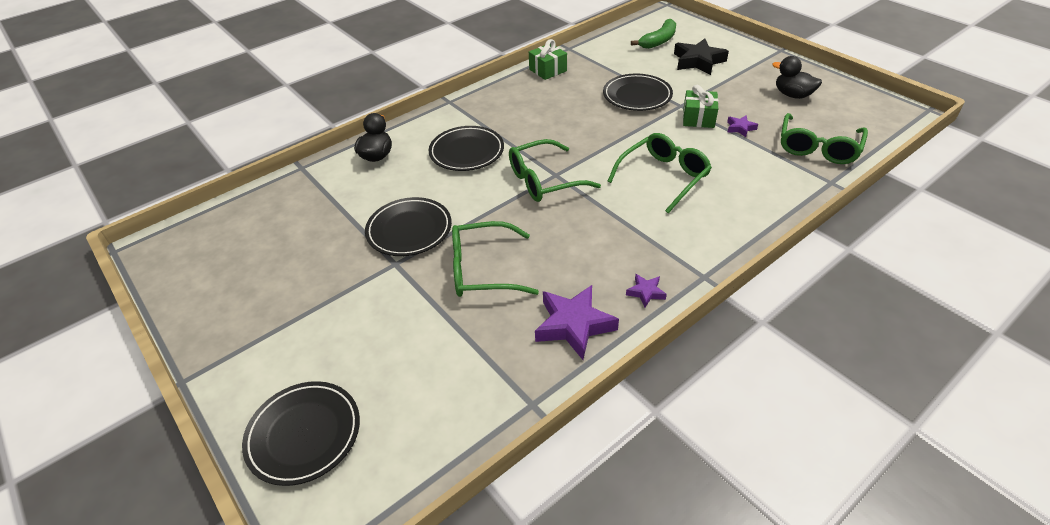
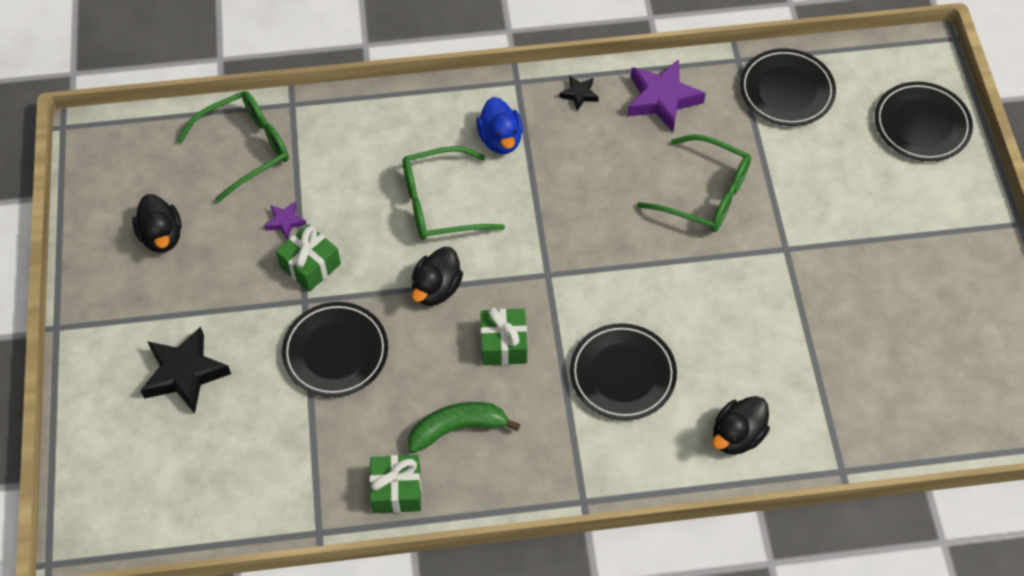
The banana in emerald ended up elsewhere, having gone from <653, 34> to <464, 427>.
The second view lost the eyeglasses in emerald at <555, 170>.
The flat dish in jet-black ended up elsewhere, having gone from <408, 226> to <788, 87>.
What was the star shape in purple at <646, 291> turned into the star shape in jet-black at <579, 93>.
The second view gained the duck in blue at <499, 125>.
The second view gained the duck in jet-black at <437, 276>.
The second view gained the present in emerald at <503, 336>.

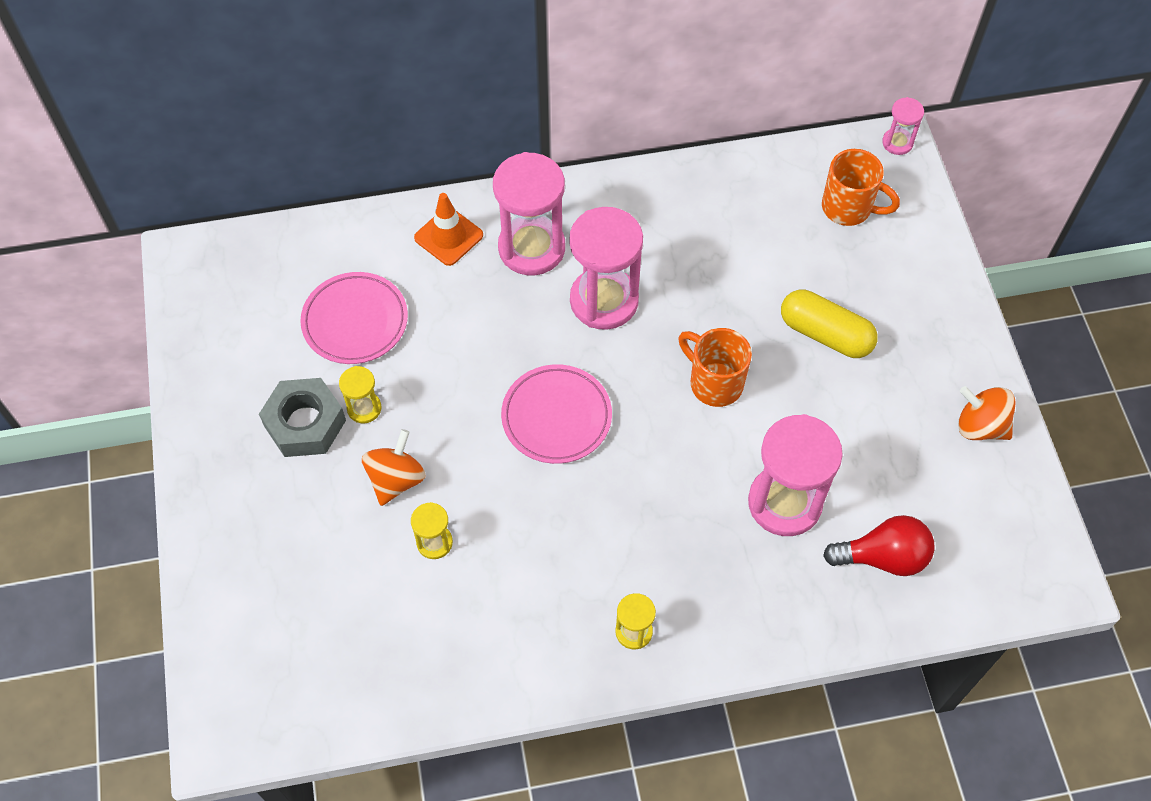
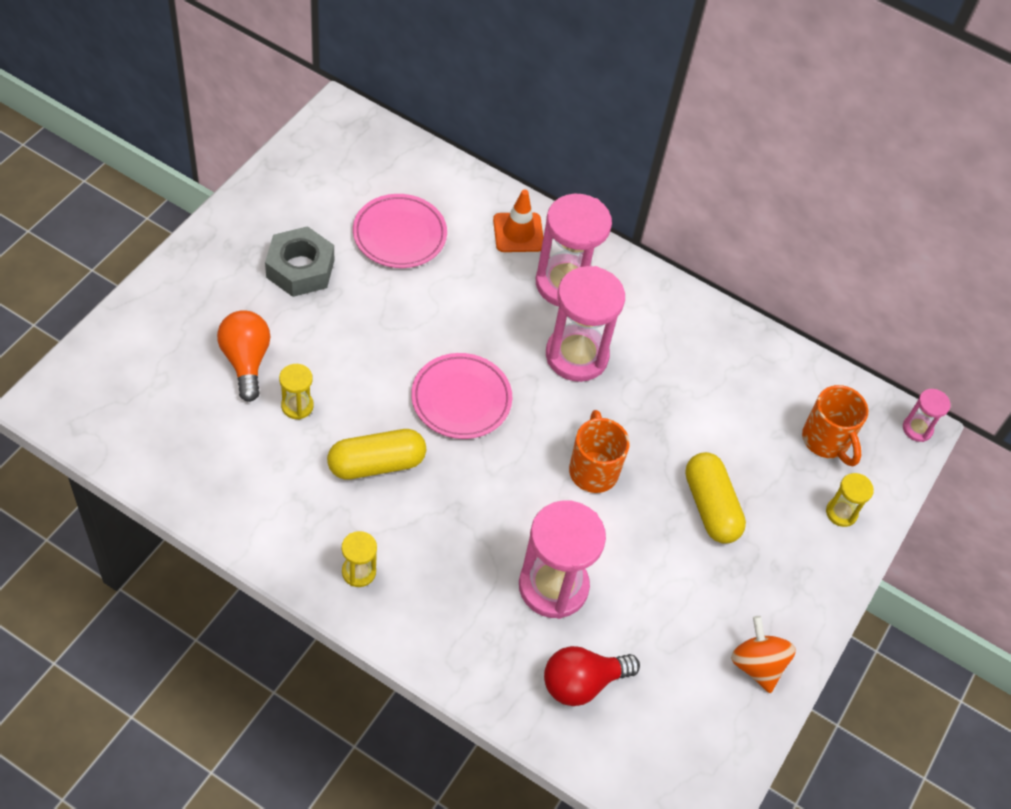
The hourglass in yellow ended up elsewhere, having gone from <360, 394> to <850, 500>.
The second view lost the spinning top in bright orange at <394, 467>.
The bulb in scarlet at <878, 545> ended up facing another way, 120 degrees clockwise from before.
The second view gained the bulb in bright orange at <244, 356>.
The second view gained the capsule in yellow at <376, 454>.

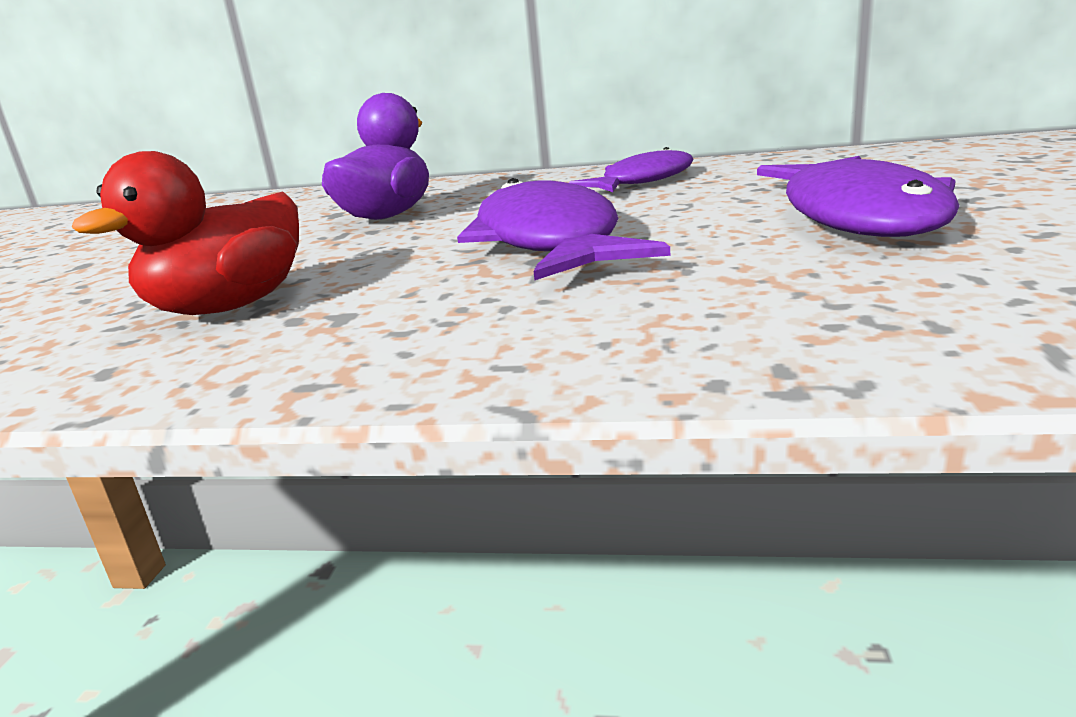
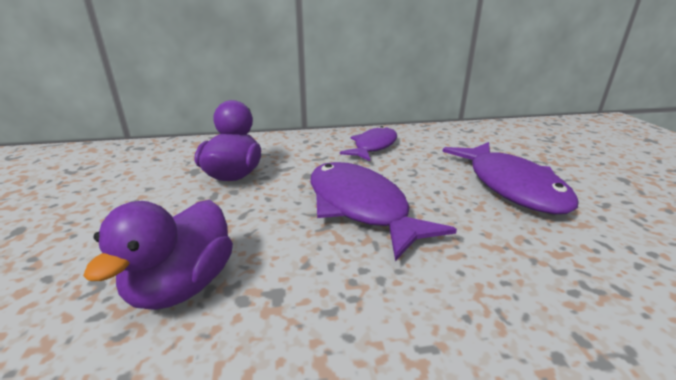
What was the duck in scarlet at <185, 233> turned into the duck in purple at <158, 255>.

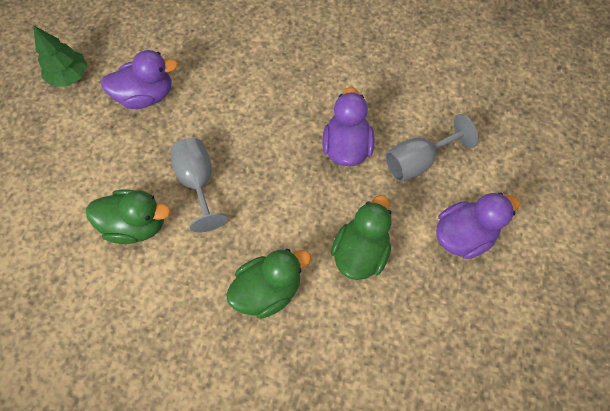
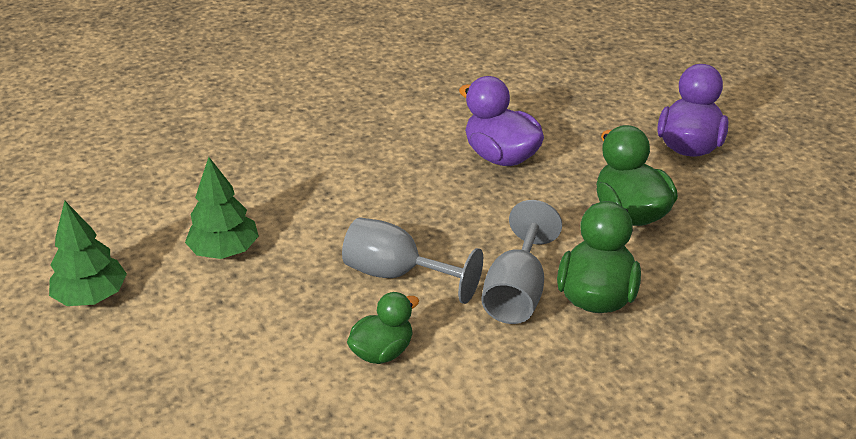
Where the duck in purple stood at <139, 79>, the tree in emerald came to stand at <222, 208>.
The chalice in grey ended up elsewhere, having gone from <431, 148> to <522, 262>.
The size of the duck in emerald at <128, 217> changed by a factor of 0.65.

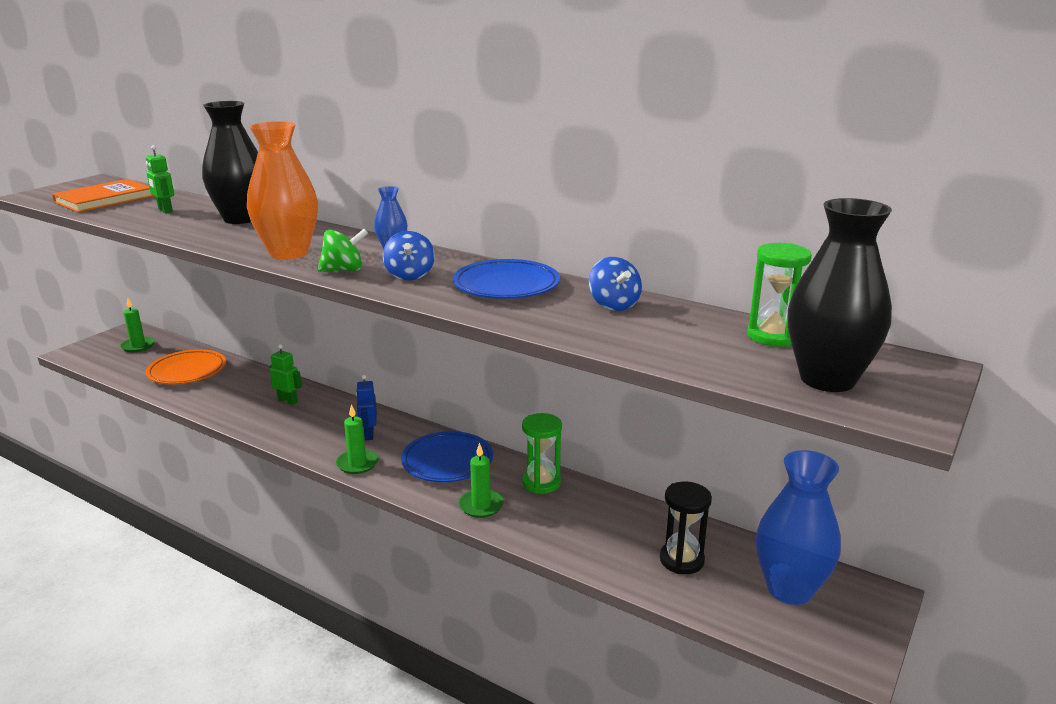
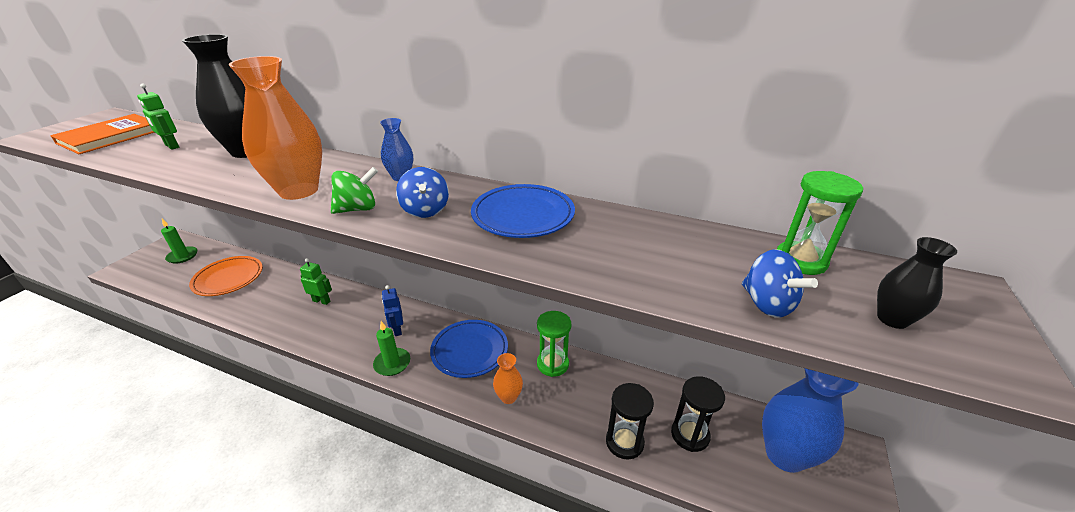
The size of the vase in jet-black at <840, 295> changed by a factor of 0.49.
The spinning top in blue ended up elsewhere, having gone from <615, 284> to <780, 283>.
Where the wax candle in emerald stood at <481, 480>, the vase in bright orange came to stand at <508, 378>.
The second view gained the hourglass in jet-black at <630, 421>.

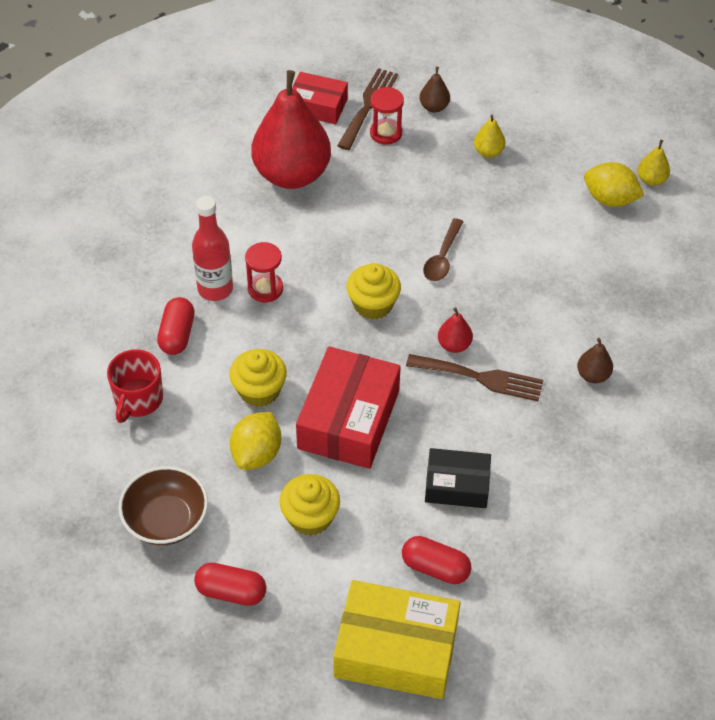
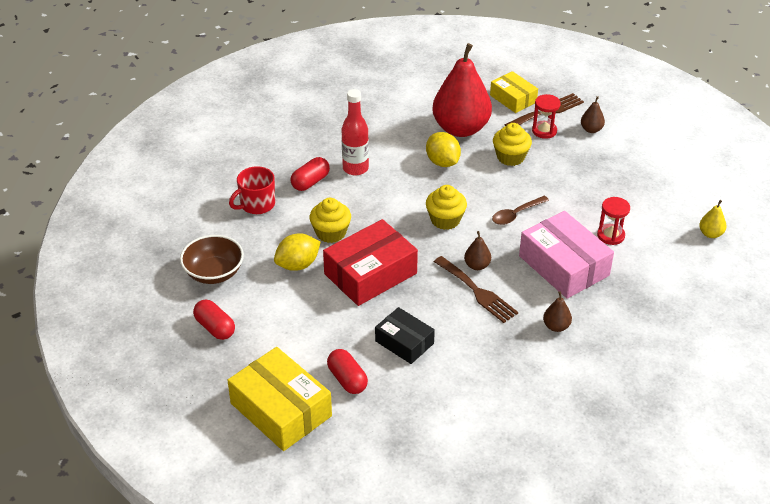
What was the parcel in scarlet at <320, 98> turned into the parcel in yellow at <514, 92>.
The second view lost the pear in yellow at <489, 136>.
The toy lemon in yellow ended up elsewhere, having gone from <614, 184> to <443, 149>.
The hourglass in scarlet ended up elsewhere, having gone from <264, 272> to <613, 221>.
What was the pear in scarlet at <455, 330> turned into the pear in brown at <477, 250>.
The muffin in yellow ended up elsewhere, having gone from <309, 505> to <512, 144>.
The second view gained the parcel in rose-pink at <566, 255>.

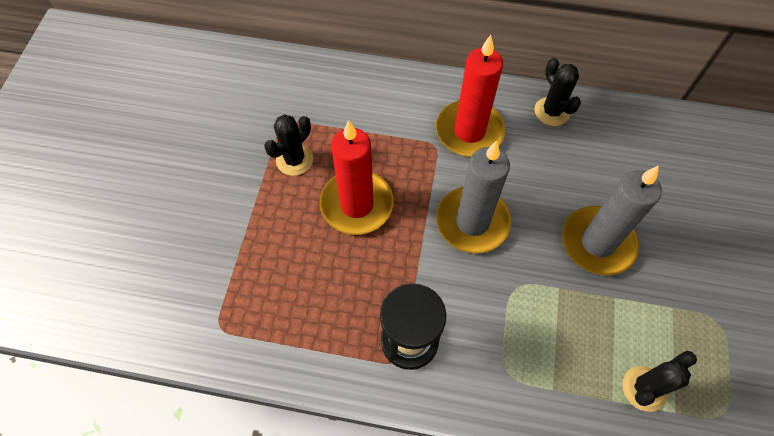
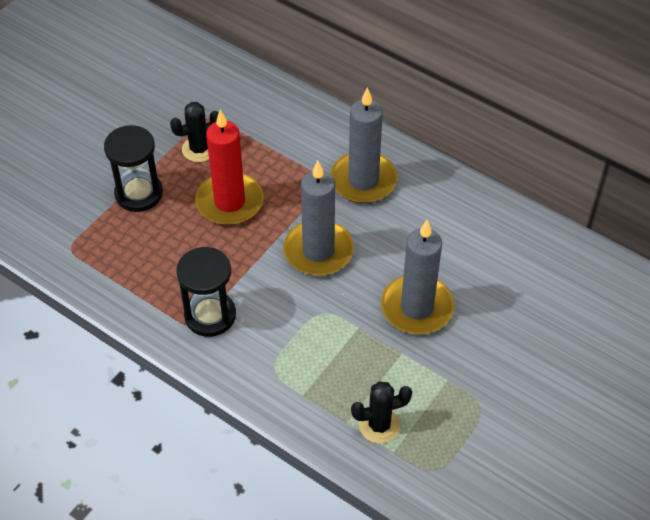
What was the wax candle in scarlet at <470, 96> turned into the wax candle in grey at <363, 145>.
The second view lost the saguaro cactus in jet-black at <557, 92>.
The second view gained the hourglass in jet-black at <133, 168>.

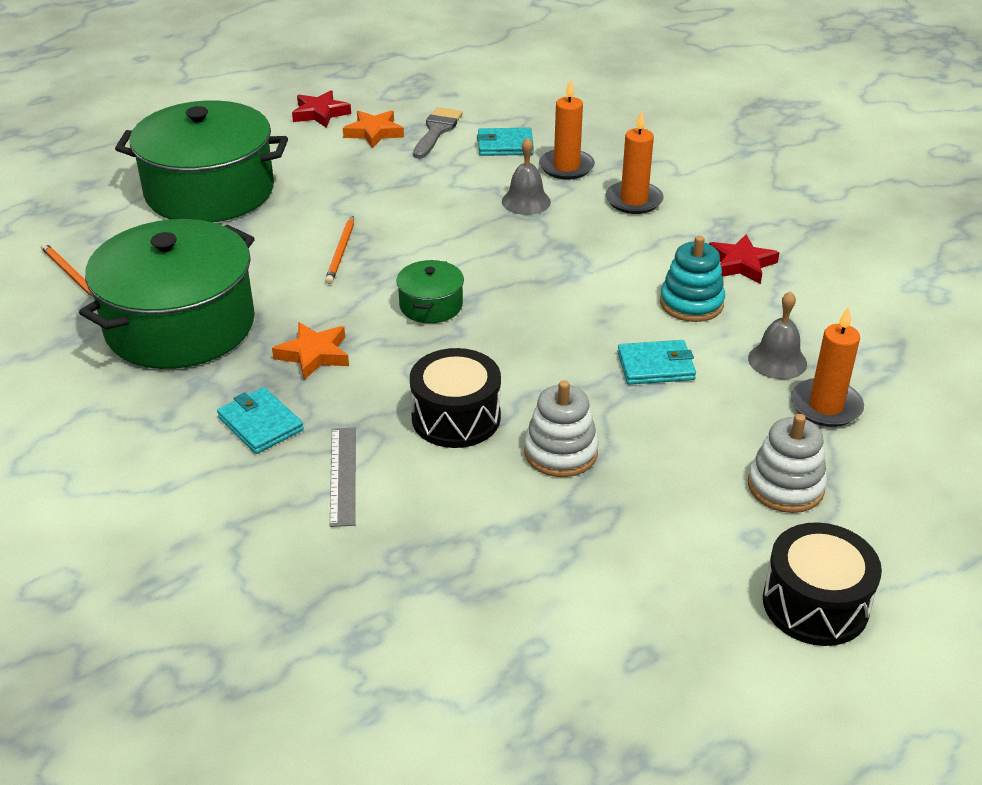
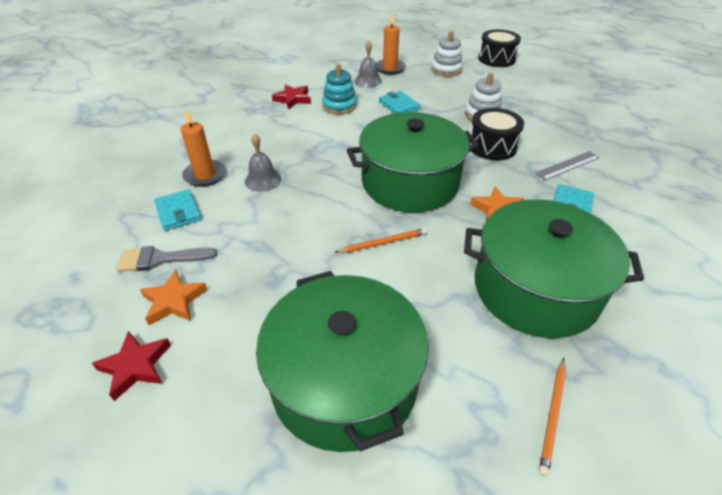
The second view lost the wax candle in bright orange at <634, 162>.
The size of the stockpot in emerald at <430, 291> changed by a factor of 2.30.

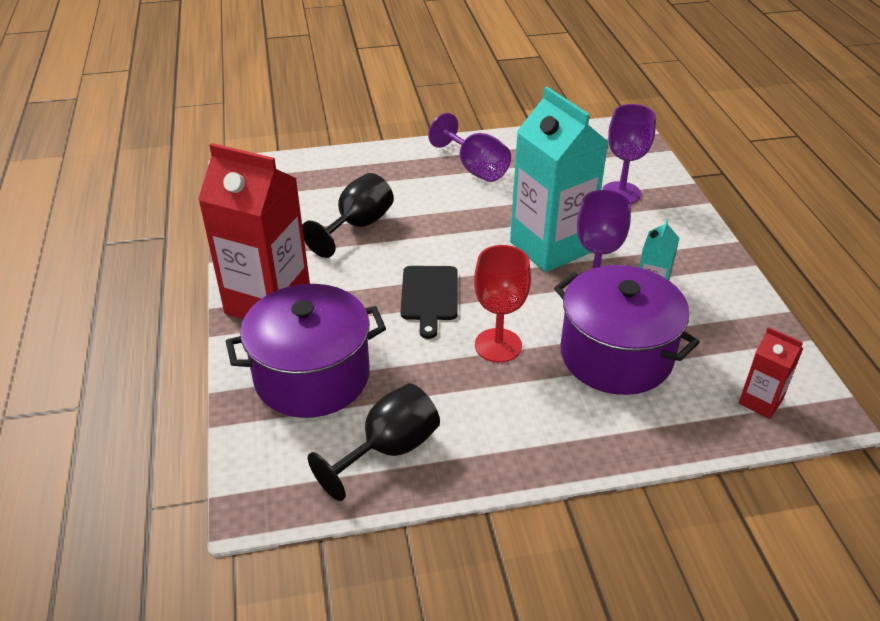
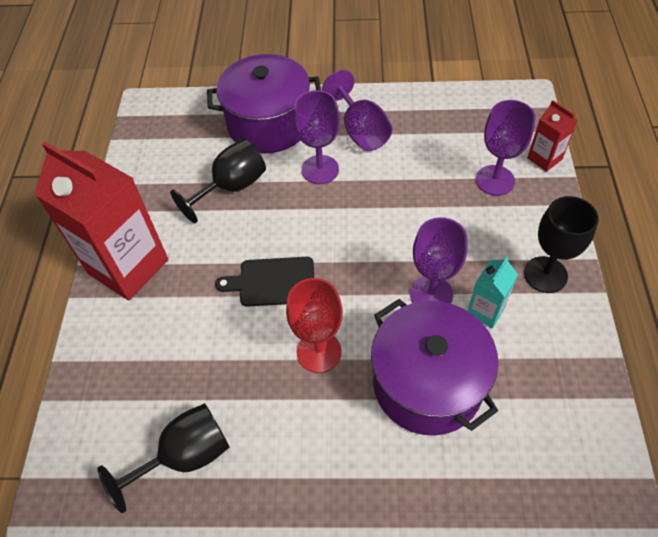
The second view lost the milk carton in turquoise at <559, 179>.
The cutting board in jet-black at <429, 302> ended up facing another way, 75 degrees clockwise from before.
The stockpot in purple ended up elsewhere, having gone from <306, 351> to <264, 103>.
The milk carton in scarlet ended up elsewhere, having gone from <771, 373> to <552, 136>.
The second view gained the chalice in purple at <317, 137>.
The second view gained the chalice in jet-black at <561, 244>.

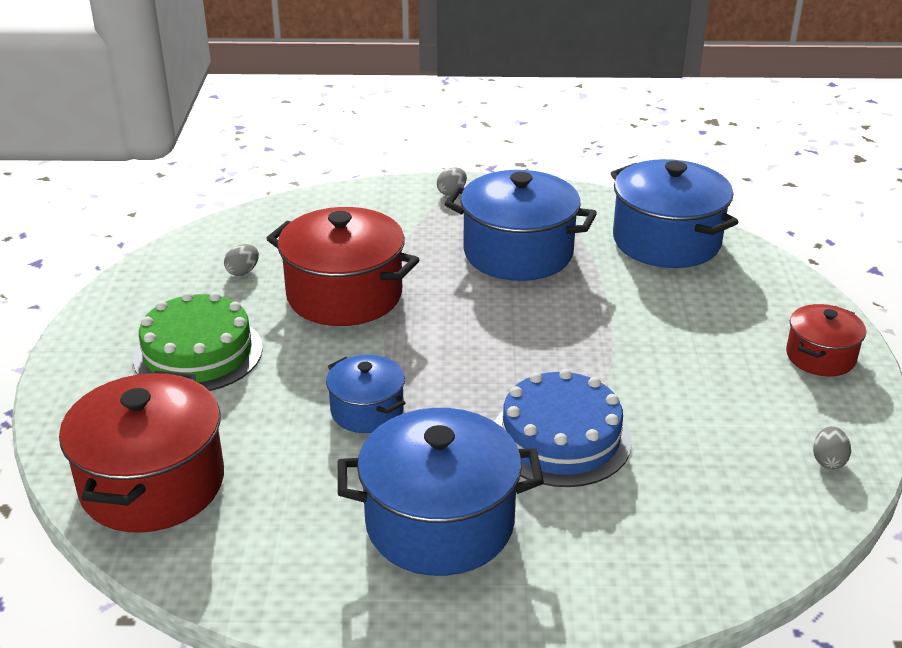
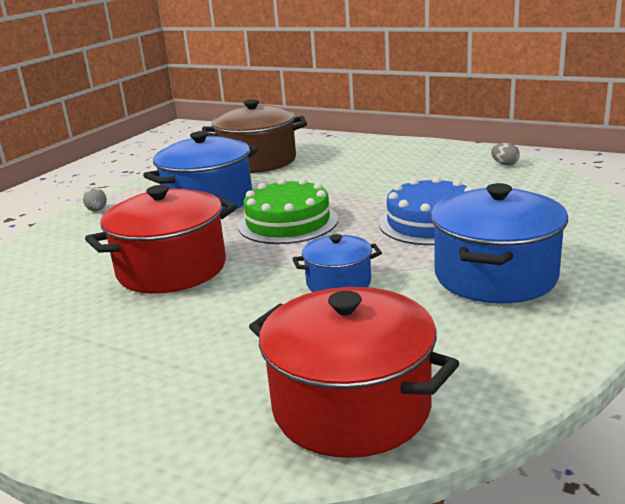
What was the stockpot in blue at <674, 213> turned into the stockpot in brown at <254, 136>.
The second view lost the toy egg in grey at <241, 260>.
The gateau in emerald ended up elsewhere, having gone from <198, 341> to <288, 211>.
The second view lost the stockpot in scarlet at <826, 340>.

